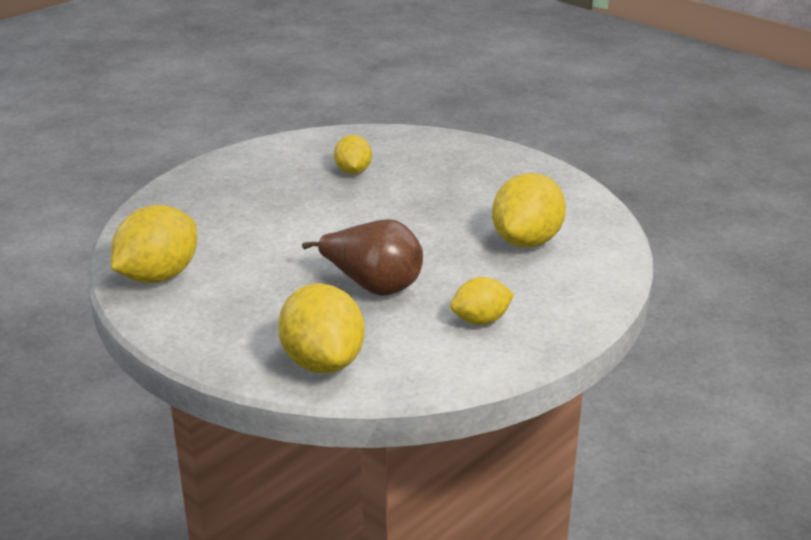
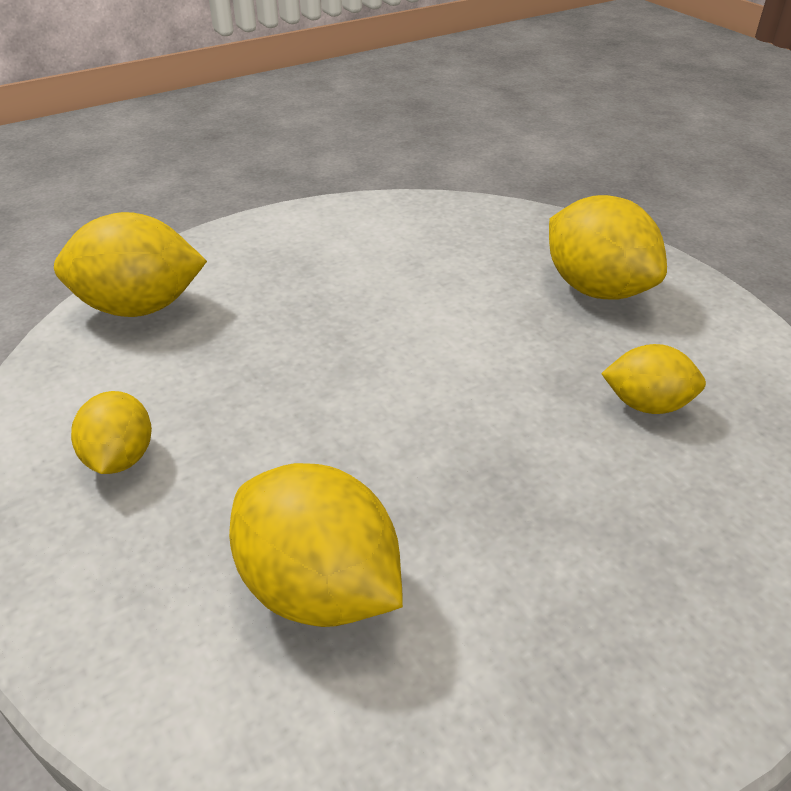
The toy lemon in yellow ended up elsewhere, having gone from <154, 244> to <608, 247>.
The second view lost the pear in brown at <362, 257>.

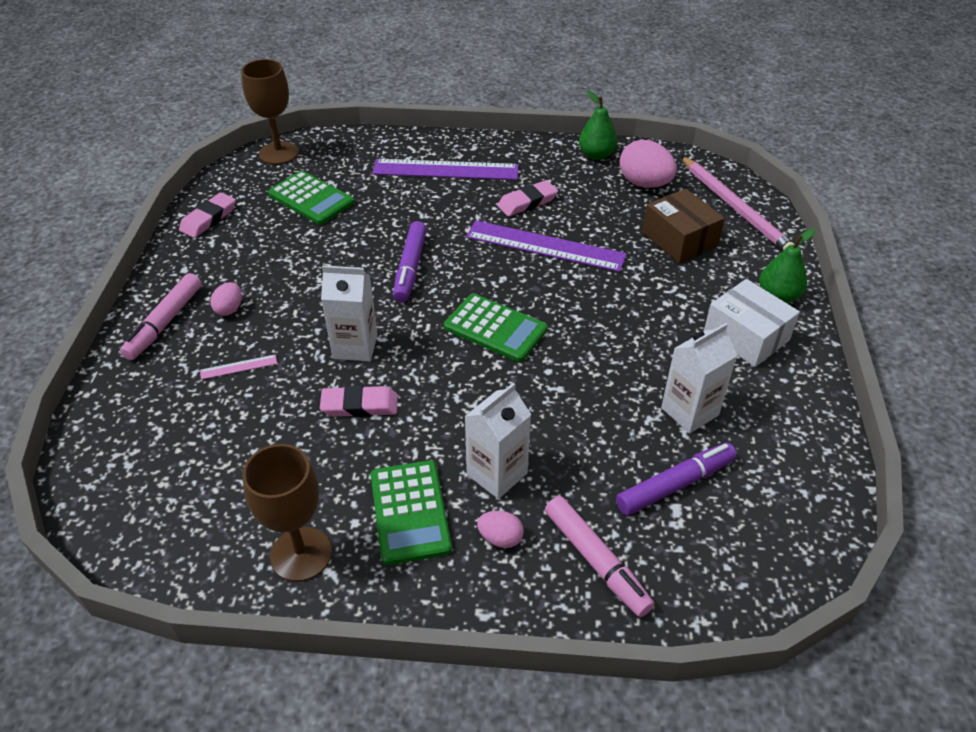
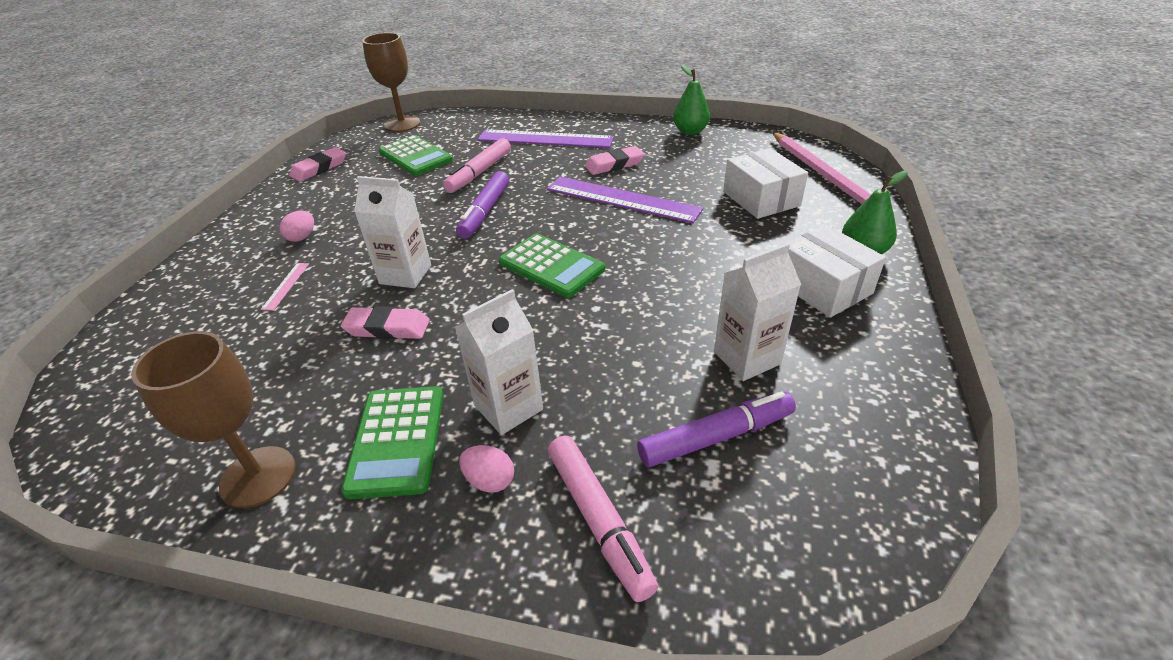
The second view lost the toy egg in rose-pink at <648, 164>.
What was the parcel in brown at <683, 226> turned into the parcel in snow-white at <765, 183>.
The felt pen in rose-pink ended up elsewhere, having gone from <161, 316> to <477, 165>.
The ruler in rose-pink at <238, 367> ended up facing another way, 75 degrees counterclockwise from before.

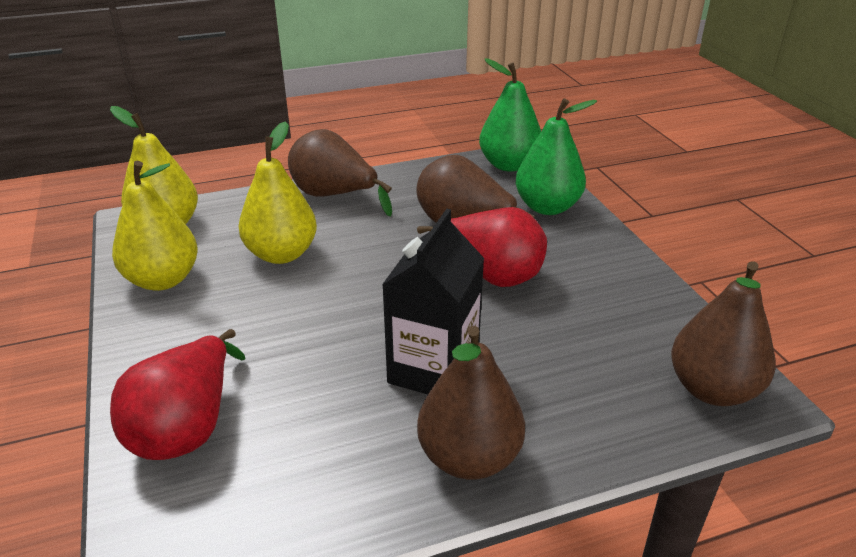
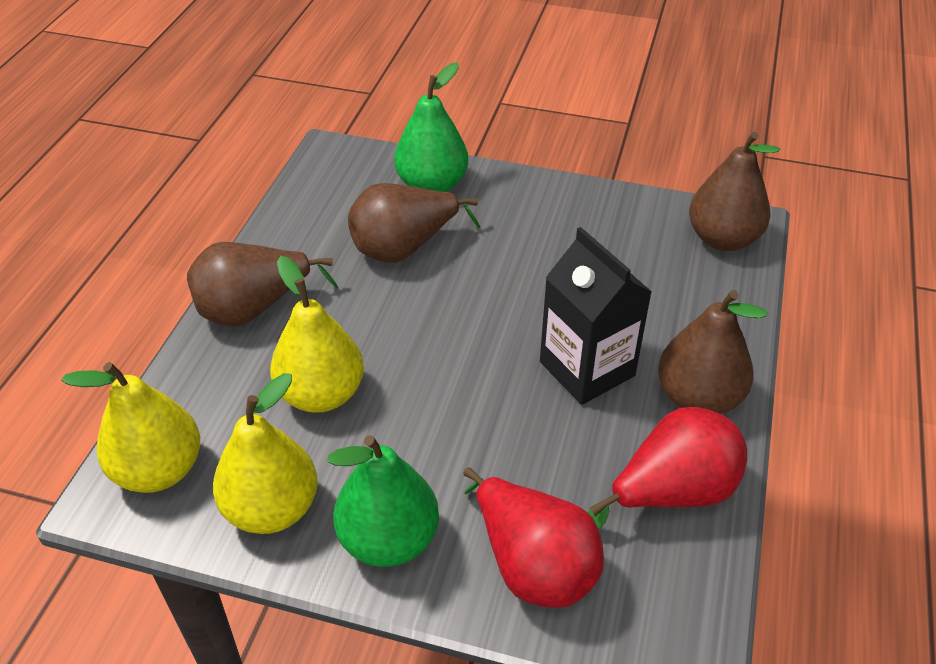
The pear in emerald ended up elsewhere, having gone from <510, 115> to <383, 501>.
The pear in scarlet ended up elsewhere, having gone from <482, 247> to <667, 468>.

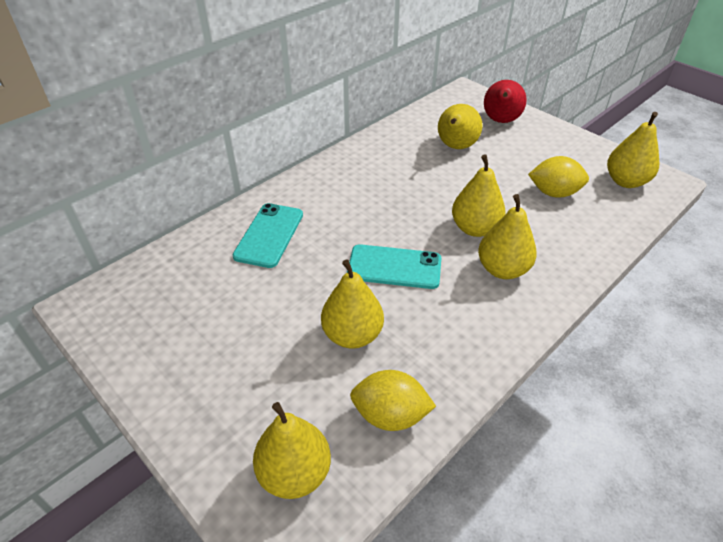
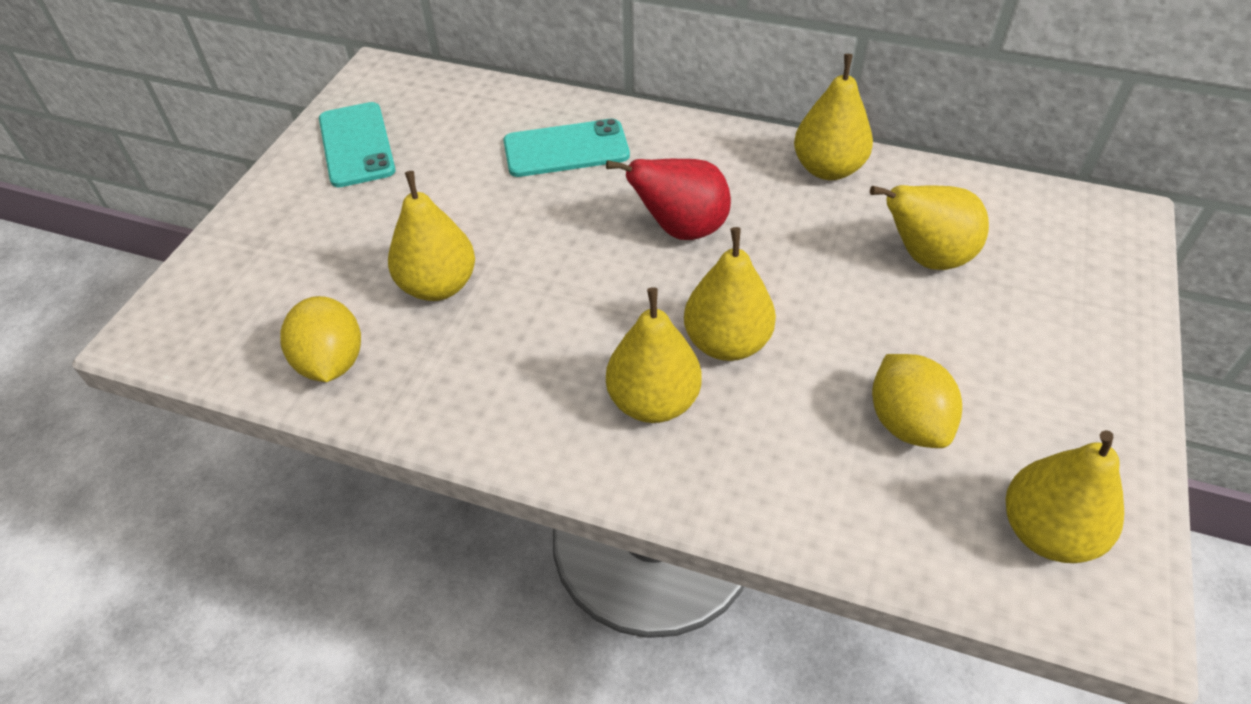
The pear in scarlet ended up elsewhere, having gone from <505, 101> to <668, 199>.
The phone in turquoise ended up elsewhere, having gone from <394, 266> to <357, 144>.
The pear in yellow ended up elsewhere, having gone from <292, 450> to <833, 117>.

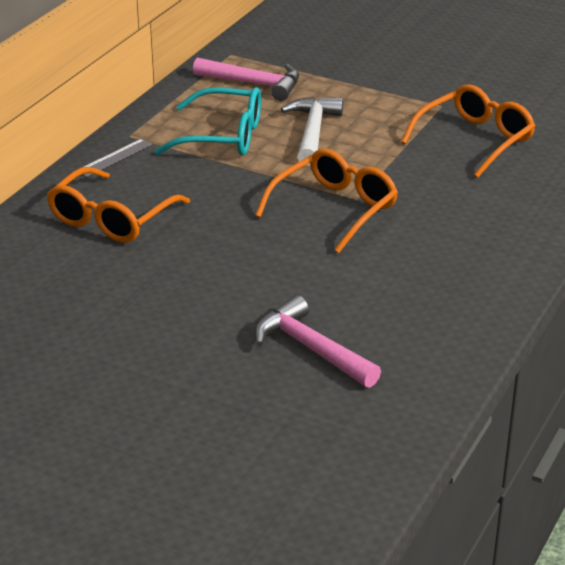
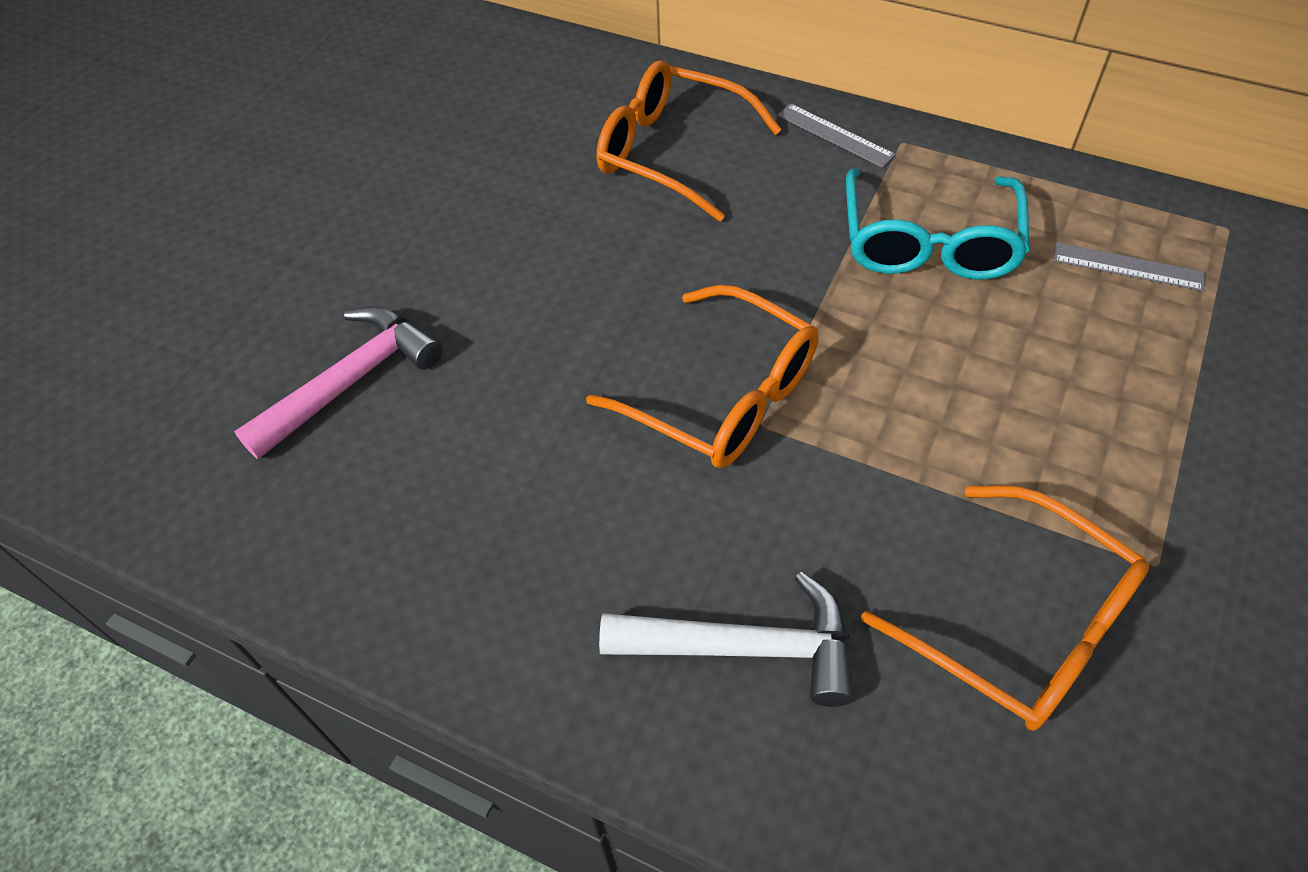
Where the claw hammer in rose-pink stood at <246, 79>, the ruler in grey came to stand at <1129, 266>.
The claw hammer in snow-white ended up elsewhere, having gone from <312, 131> to <726, 639>.

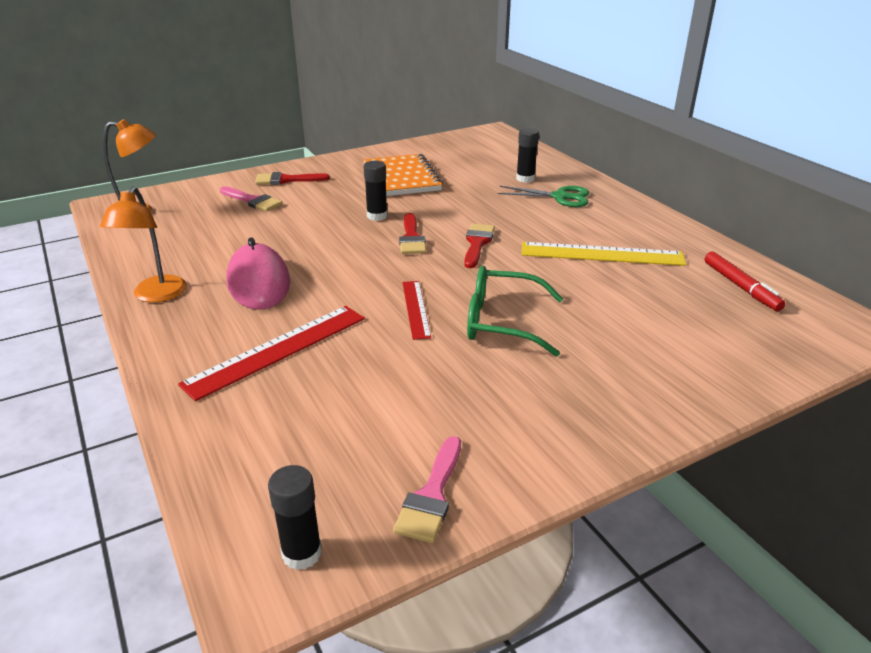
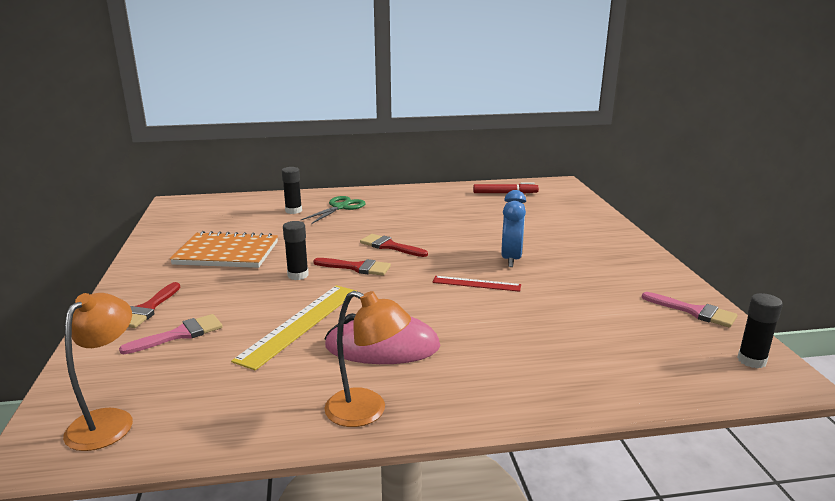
The ruler in yellow ended up elsewhere, having gone from <604, 254> to <293, 327>.
Where the eyeglasses in emerald stood at <515, 311>, the bedside clock in blue came to stand at <513, 228>.
The second view lost the ruler in scarlet at <271, 353>.

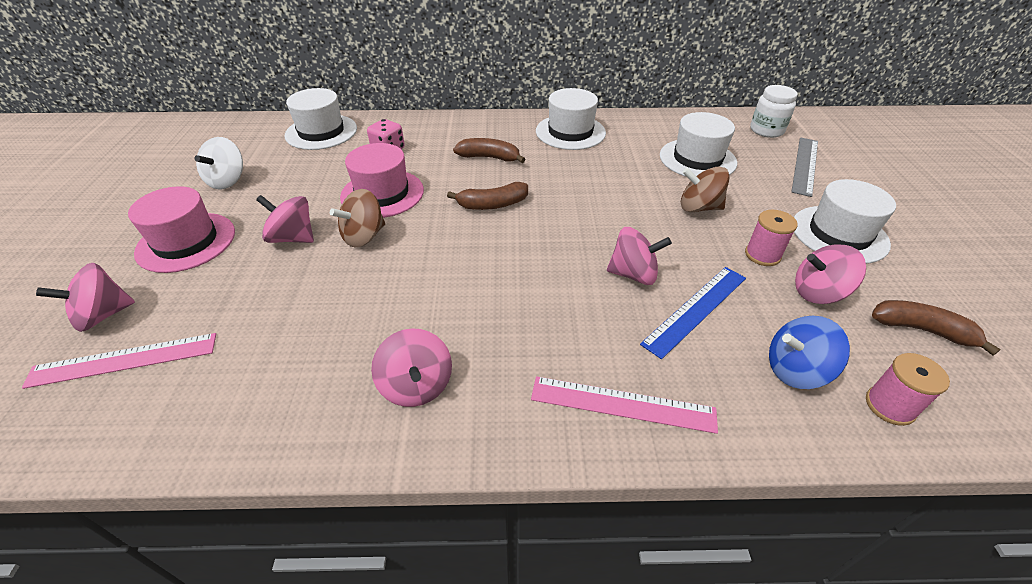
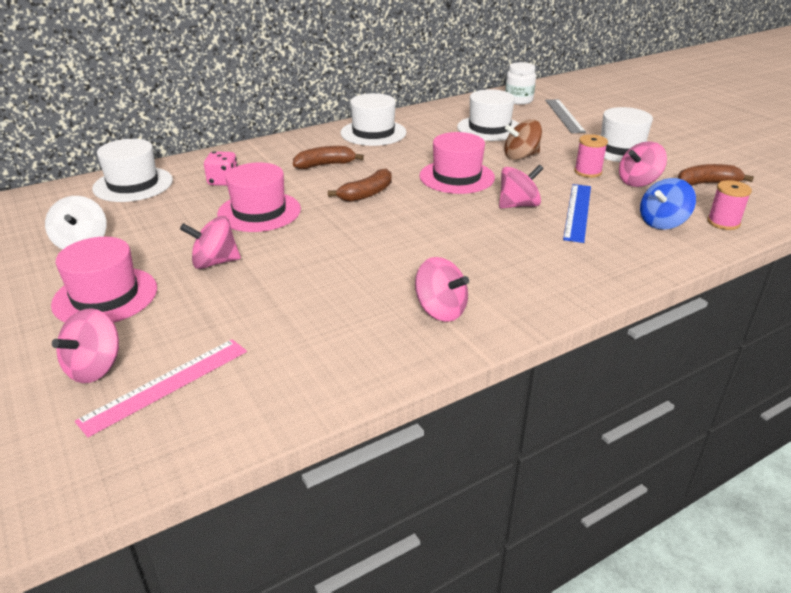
The second view lost the spinning top in brown at <357, 218>.
The second view lost the ruler in rose-pink at <624, 405>.
The second view gained the hat in rose-pink at <457, 163>.

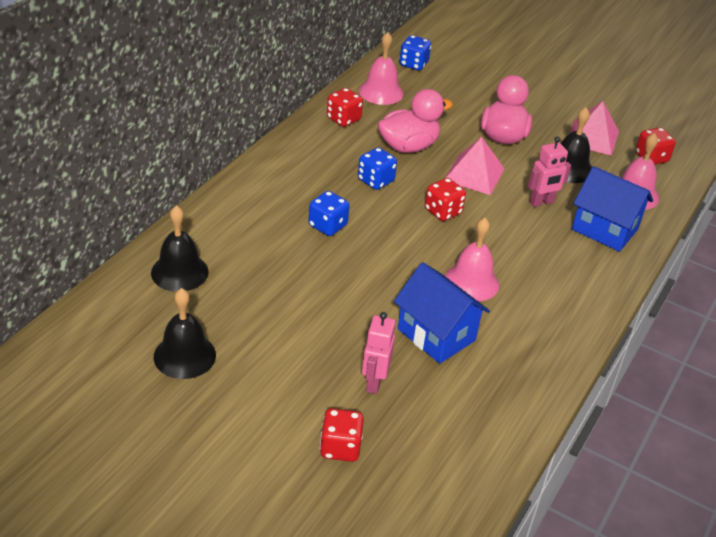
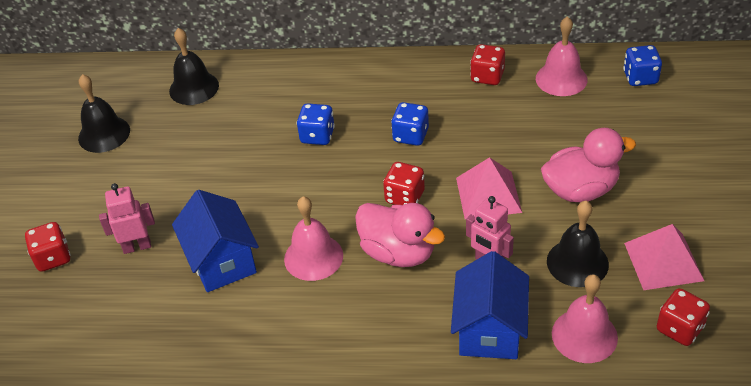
The duck in rose-pink ended up elsewhere, having gone from <415, 121> to <400, 235>.
The cottage in blue at <442, 313> ended up facing another way, 45 degrees counterclockwise from before.

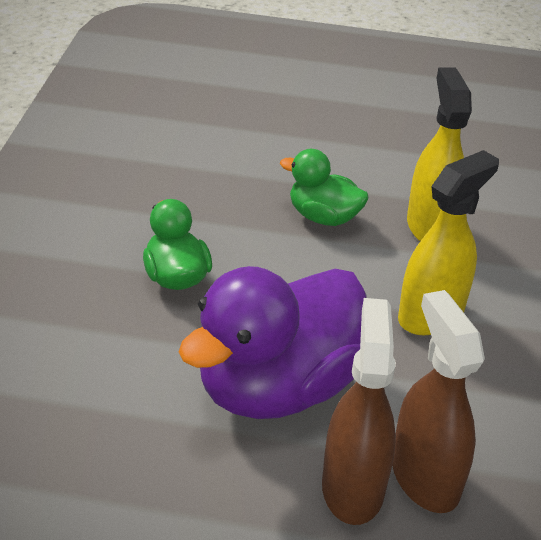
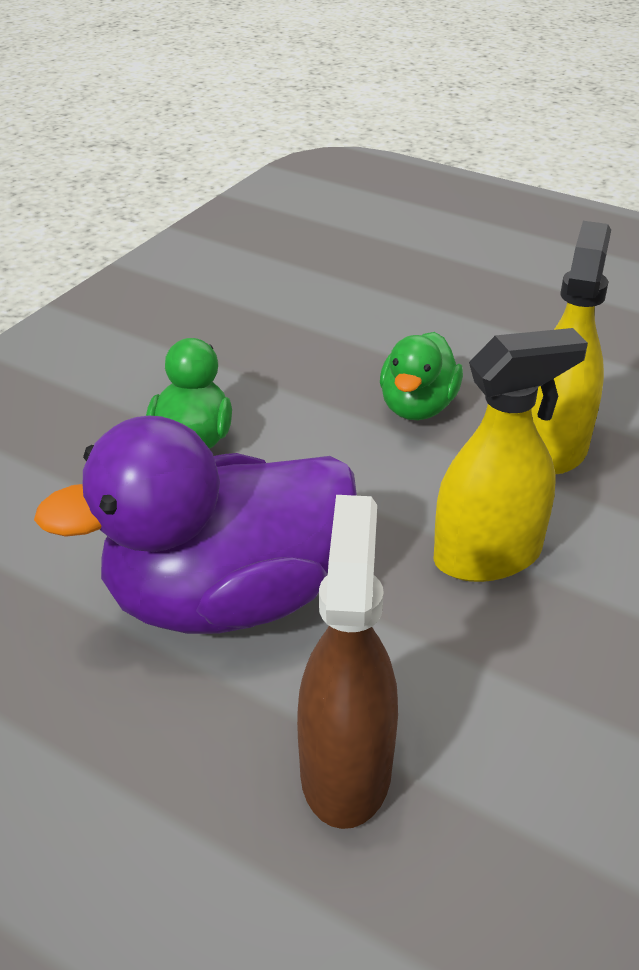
The duck in emerald at <324, 187> ended up facing another way, 120 degrees counterclockwise from before.
The second view lost the sprayer in brown at <359, 411>.

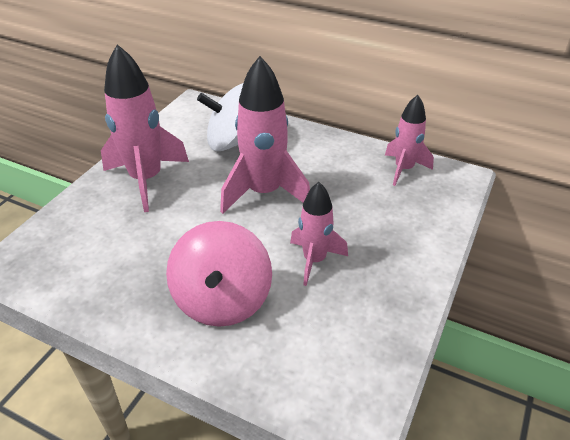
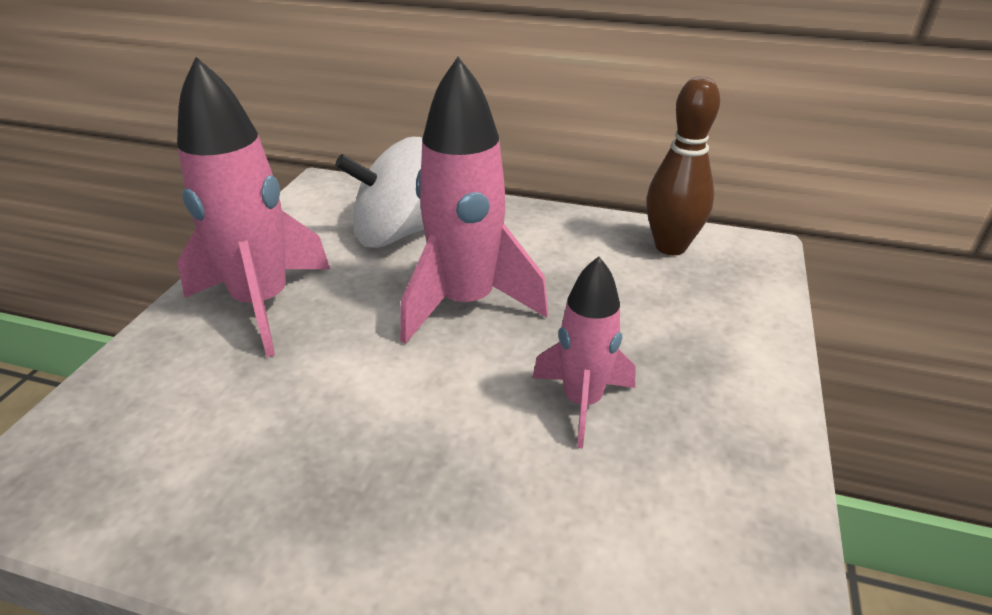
Where the toy rocket in rose-pink stood at <409, 140>, the tenpin in brown came to stand at <683, 165>.
The second view lost the spinning top in rose-pink at <219, 274>.

